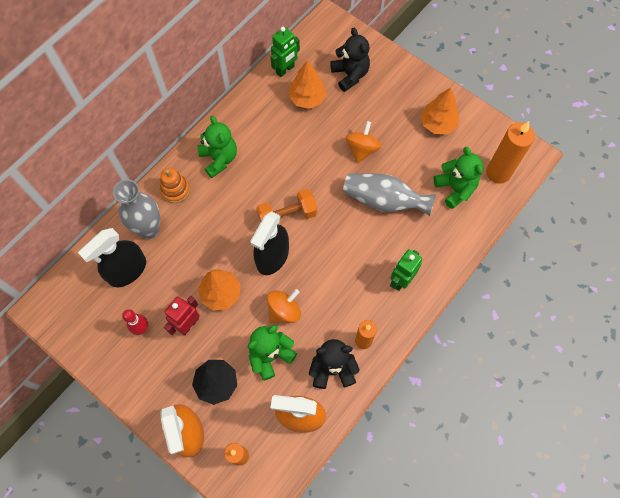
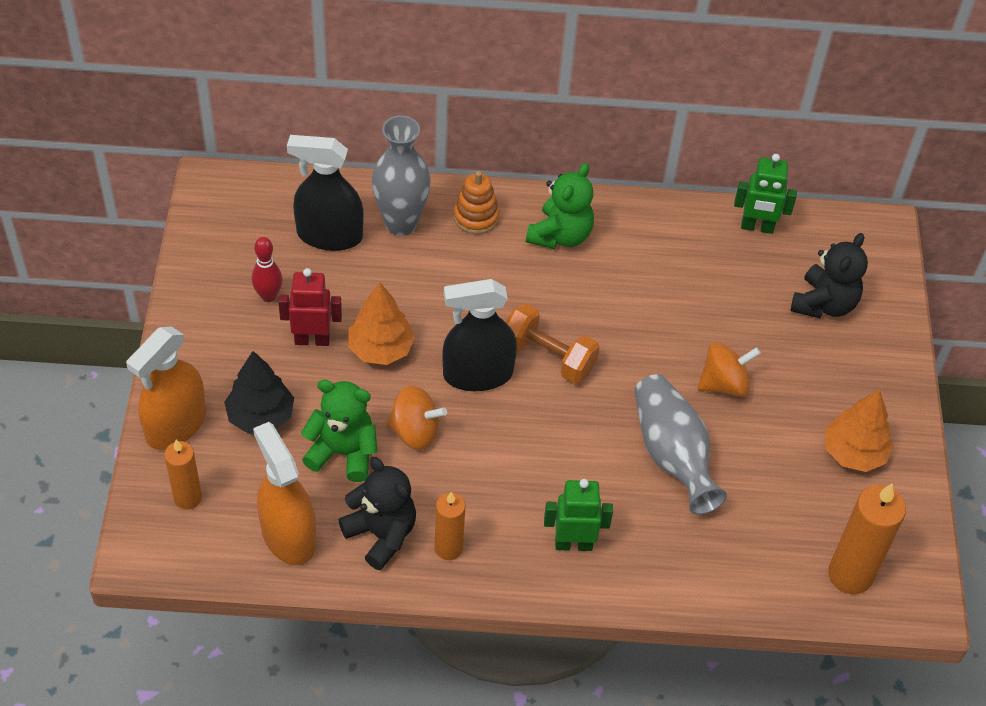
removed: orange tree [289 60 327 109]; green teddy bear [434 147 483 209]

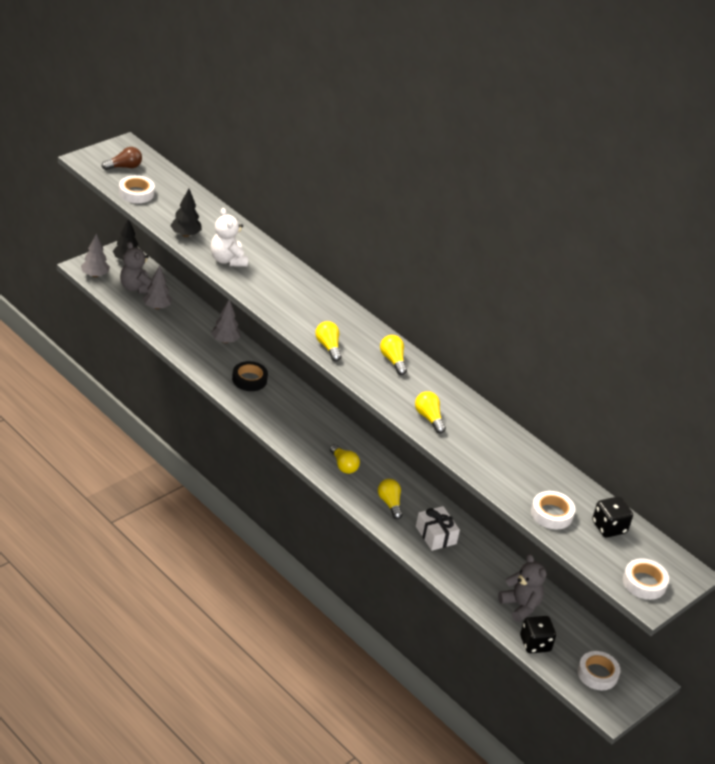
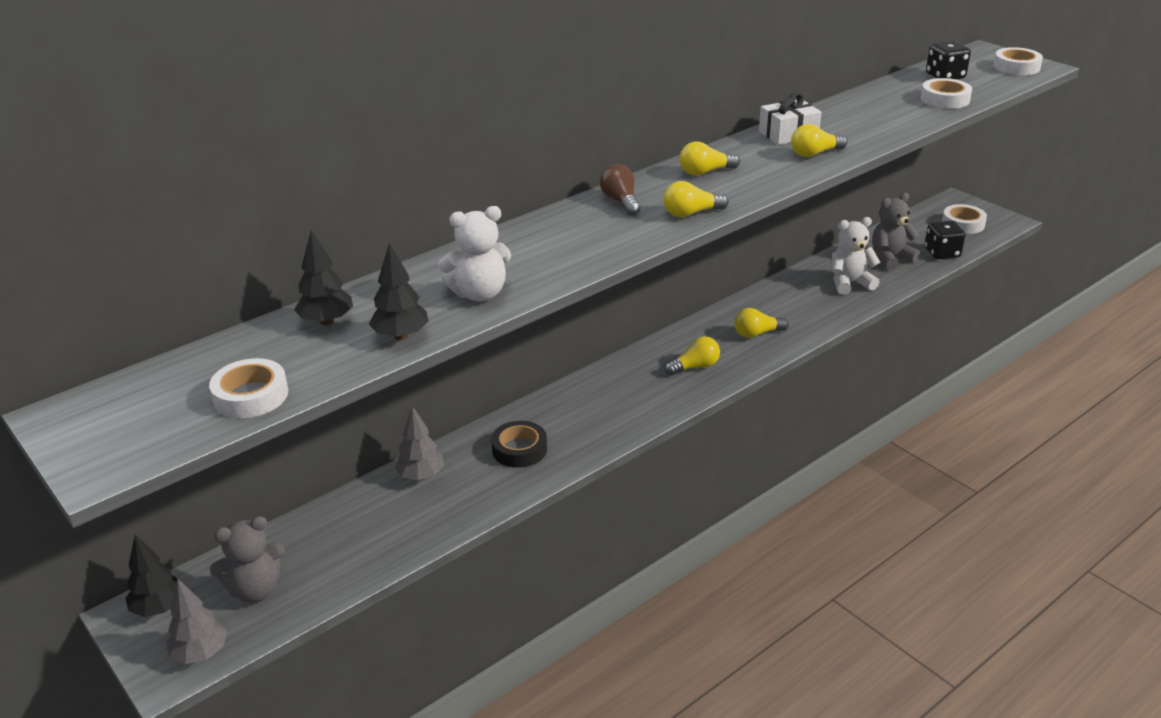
removed: grey tree [143 265 172 309]
added: white teddy bear [831 217 881 295]; black tree [294 230 353 326]
moved: brown light bulb [102 147 142 170] to [600 164 641 216]; white gift [416 506 460 551] to [759 92 821 145]

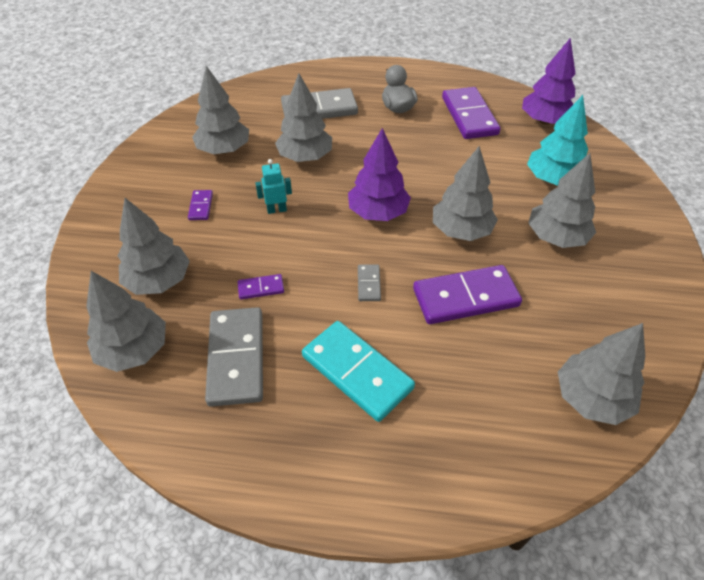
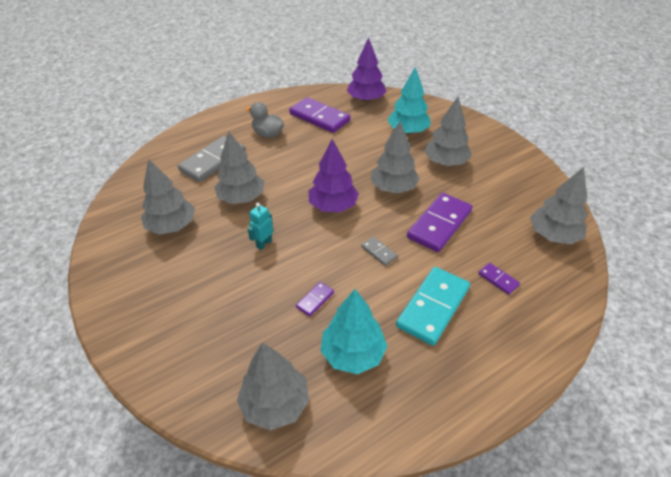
removed: grey tree [118 198 190 295]
moved: purple domino [188 190 213 220] to [478 263 520 295]
replaced: grey domino [205 307 263 407] to turquoise tree [321 289 387 374]
turned: turquoise domino [302 321 415 422] = [396 267 470 346] 60 degrees counterclockwise

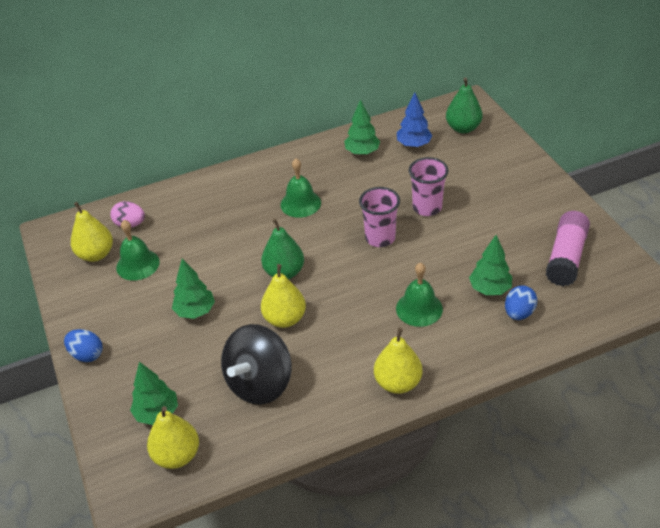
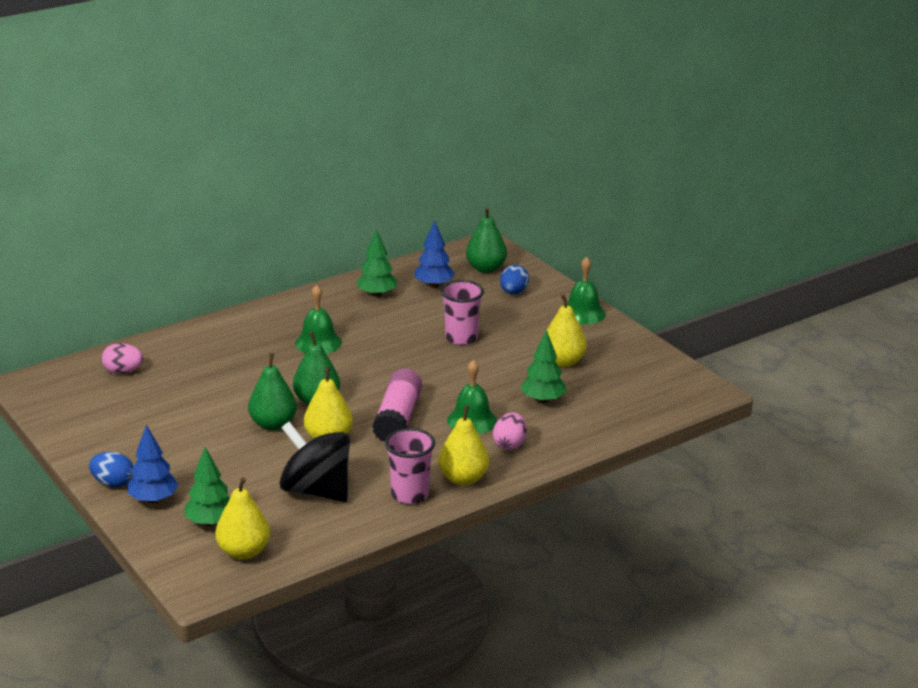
removed: green tree [172 259 215 319]
added: green pear [248 353 297 431]; pink egg [493 412 527 450]; blue tree [127 425 178 504]
moved: pink cup [359 187 400 247] to [385 428 435 504]; yellow pear [71 202 113 262] to [547 294 587 367]; pink glue stick [546 211 590 286] to [372 368 422 442]; green bell [116 220 160 281] to [567 257 606 325]; blue egg [505 285 537 320] to [500 265 529 294]
turned: black spinning top [221 324 292 405] = [279 422 350 502] 105 degrees clockwise

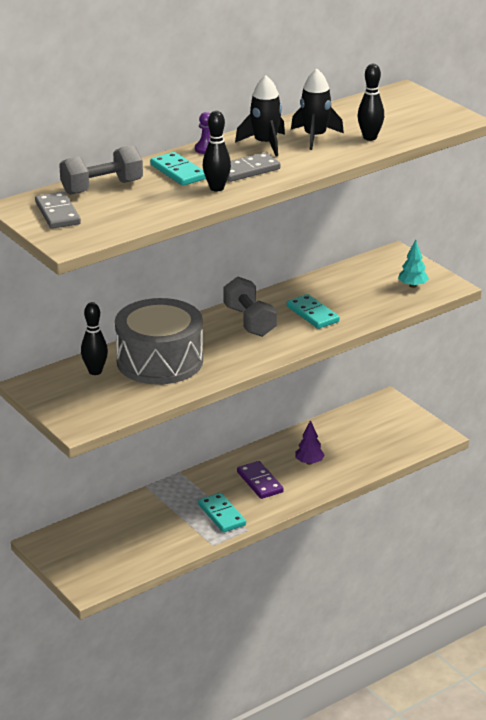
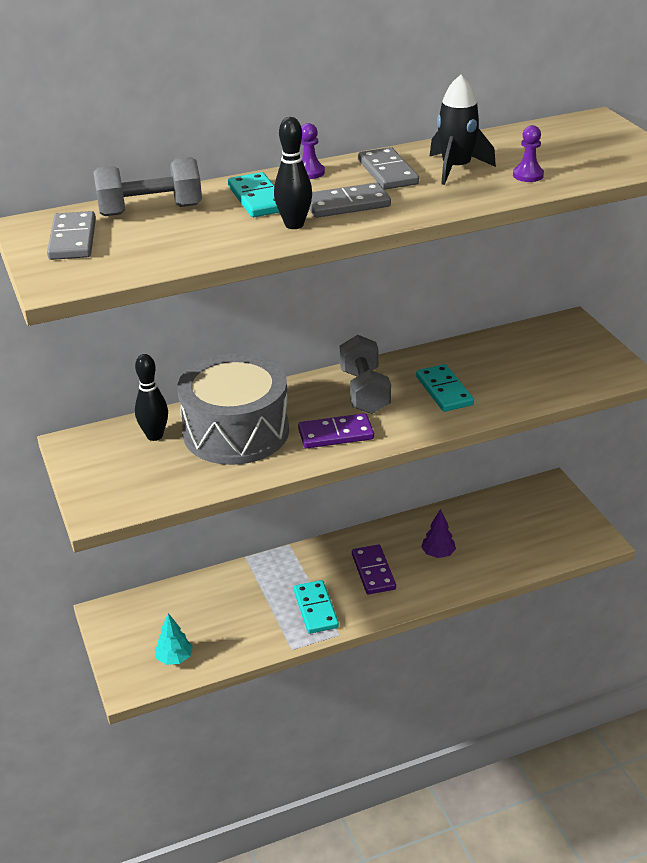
added: purple domino [298 413 374 448]
moved: turquoise tree [398 239 429 288] to [155 613 193 665]
replaced: black bowling pin [358 64 384 141] to purple pawn [513 125 544 182]; black rocket [235 75 285 157] to grey domino [358 147 419 189]

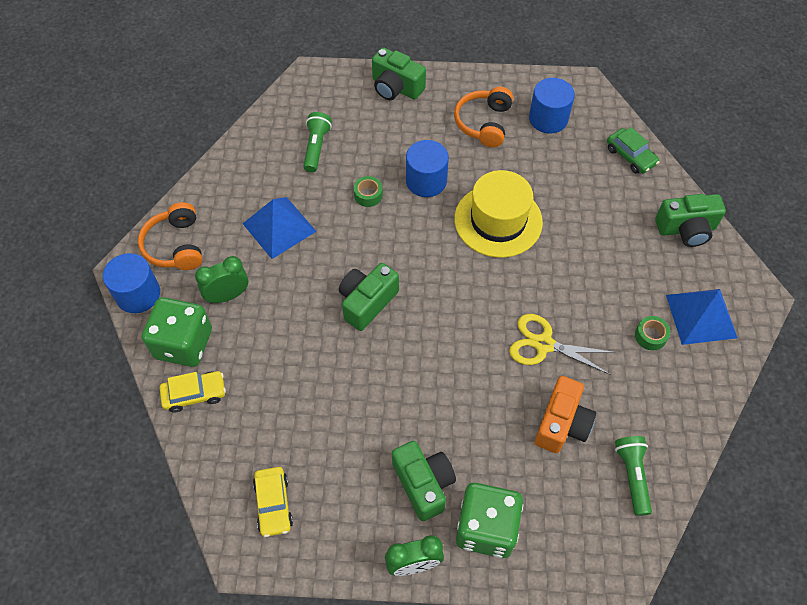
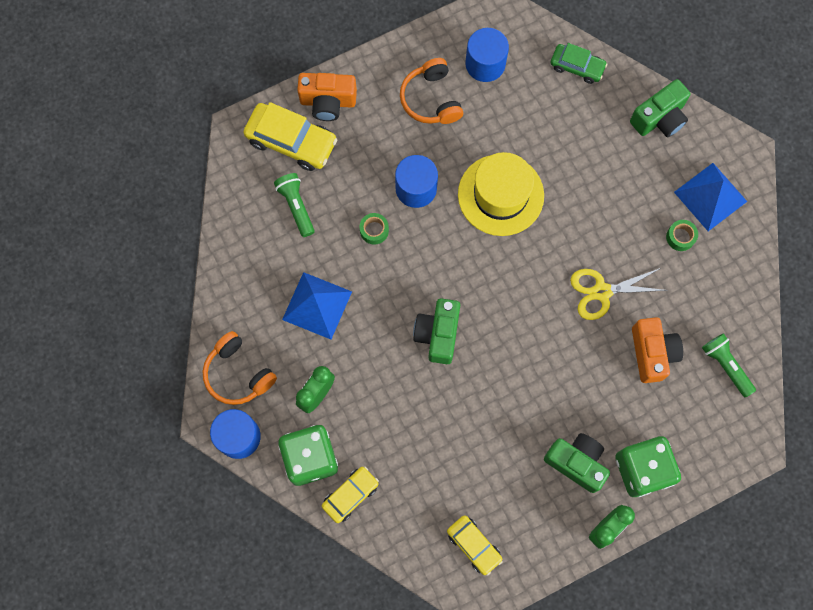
added: yellow car [243 102 337 171]
recoloured: green camera [372 47 426 100] to orange camera [297 73 357 121]

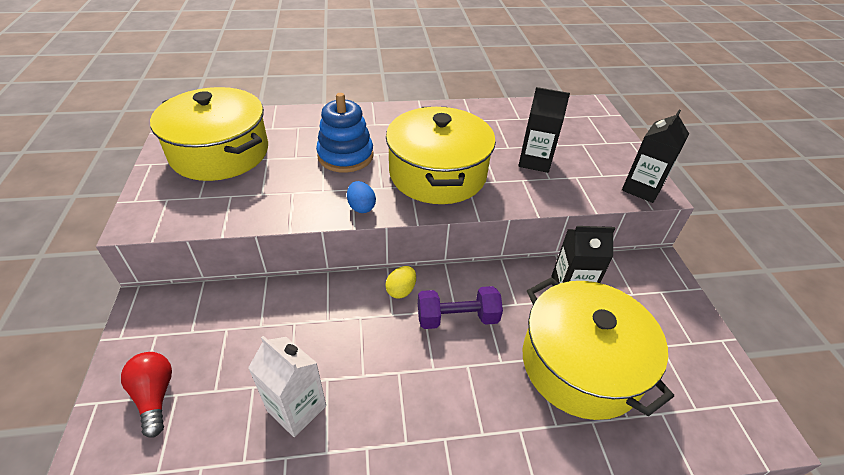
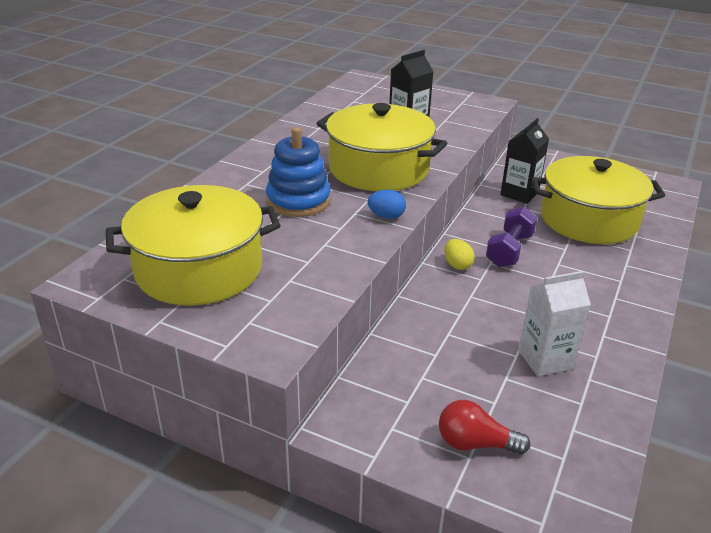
removed: black carton [622 110 689 203]

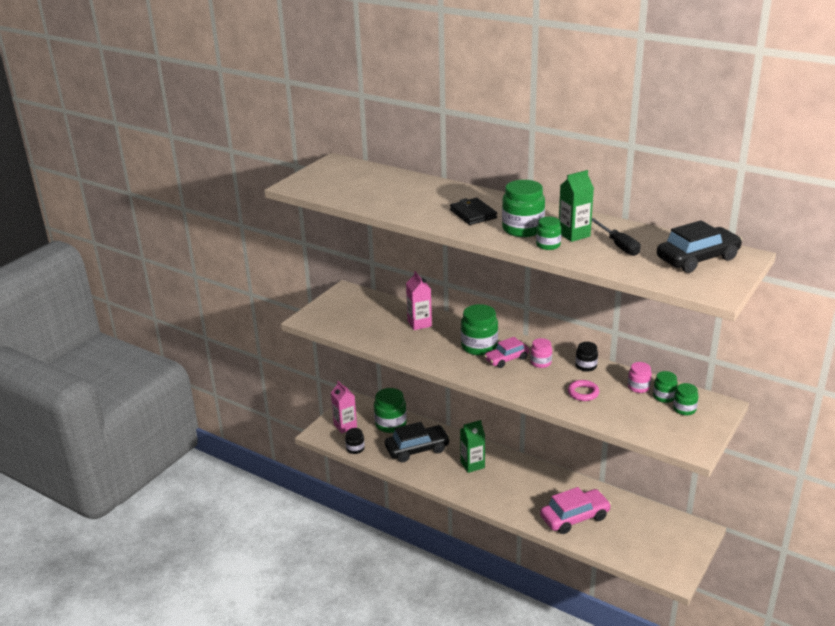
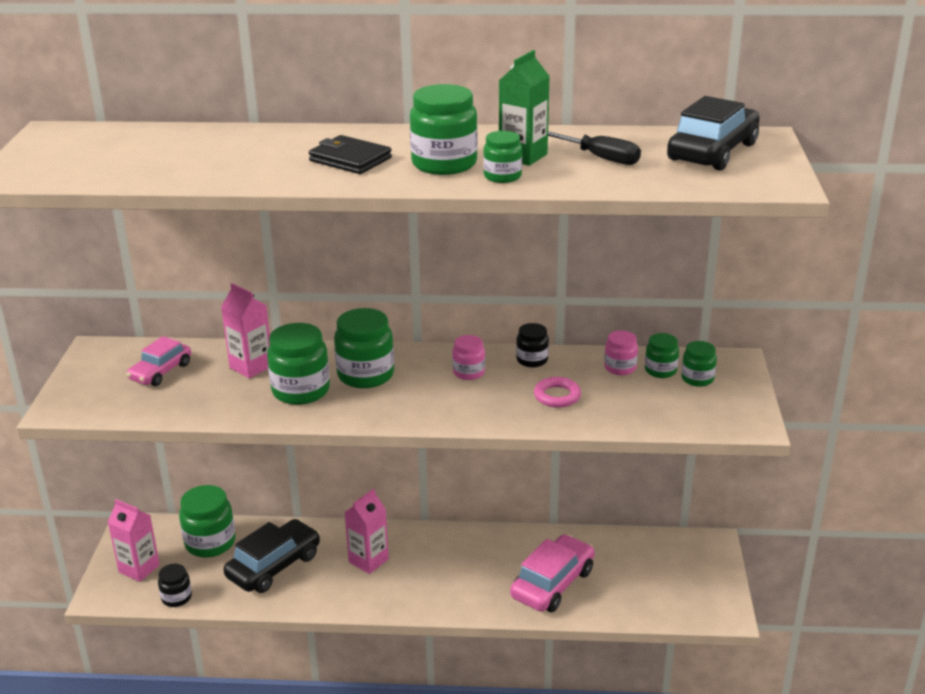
added: green jar [267 323 330 405]
moved: pink car [484 337 529 368] to [127 336 191 386]
recoloured: green carton [460 420 485 473] to pink carton [344 488 389 574]

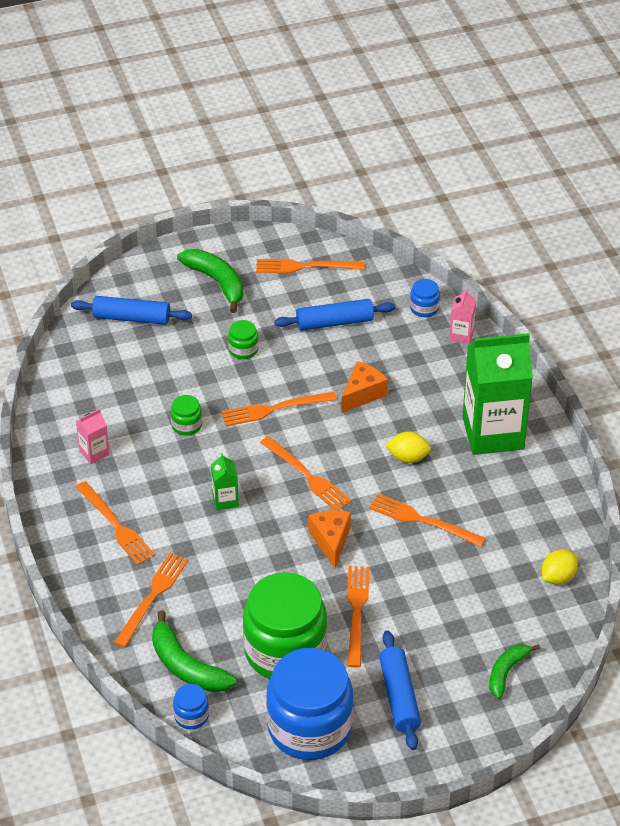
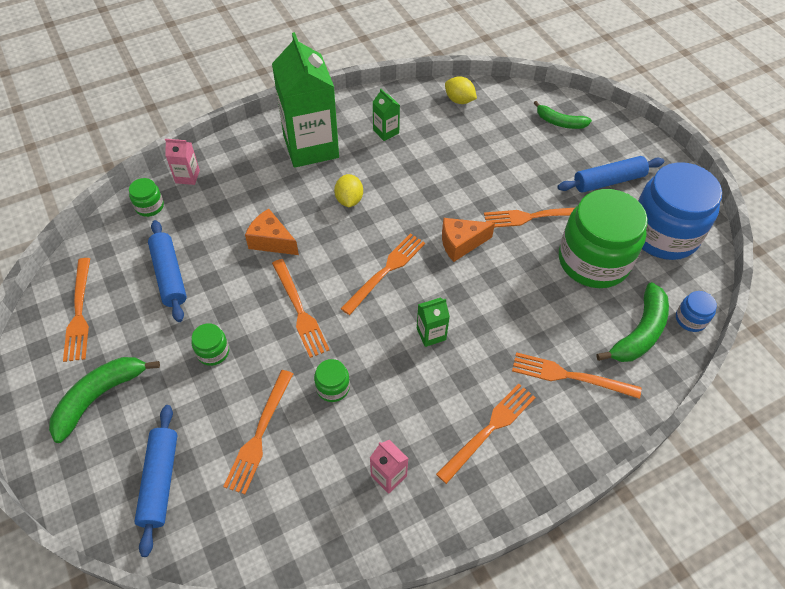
added: green carton [373 89 400 141]
moved: orange fork [369 494 486 547] to [223 370 293 494]
recoloured: blue jar [410 279 440 317] to green jar [129 178 164 217]

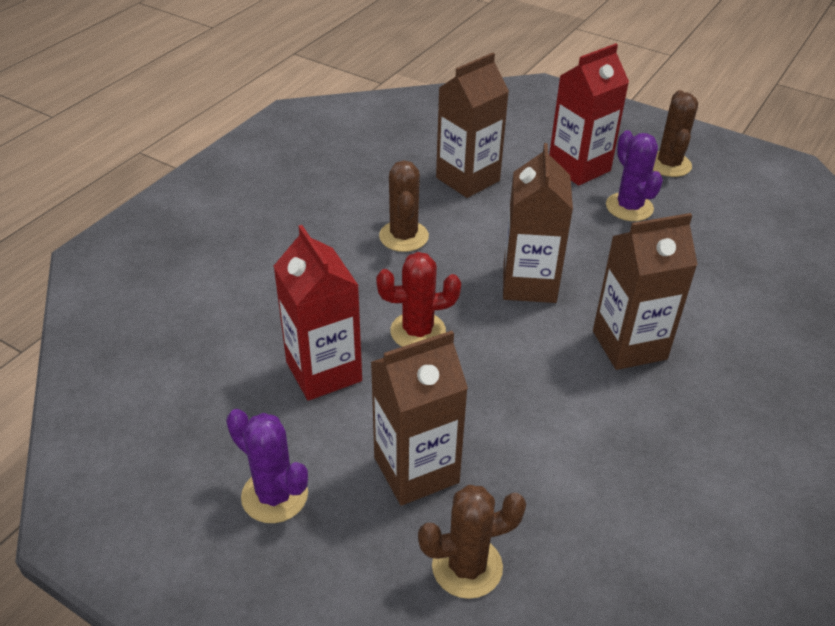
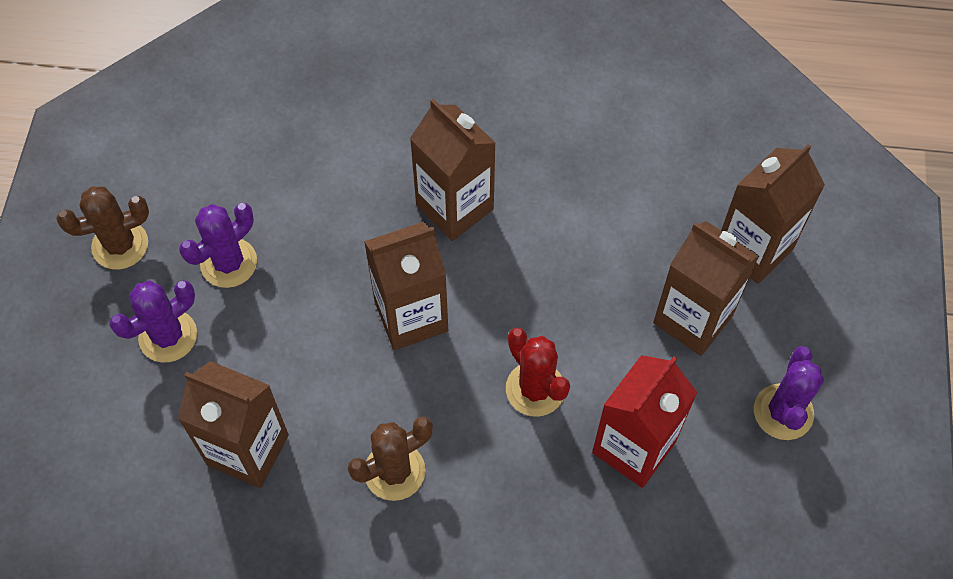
replaced: red carton [549 43 629 186] to purple cactus [109 280 197 362]; brown cactus [418 485 526 599] to brown carton [721 144 825 284]

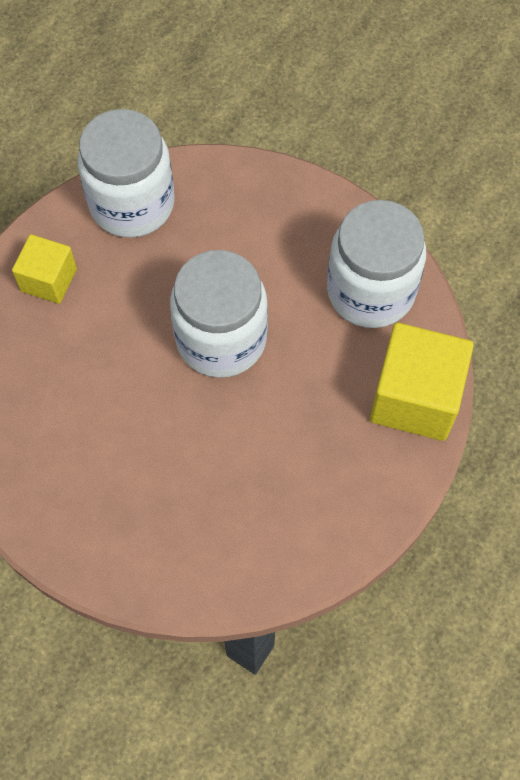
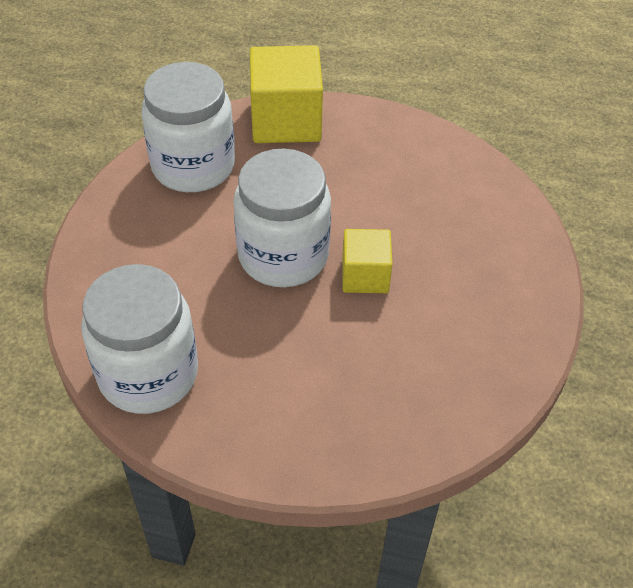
moved: yellow cube [12 234 77 304] to [342 229 392 293]

